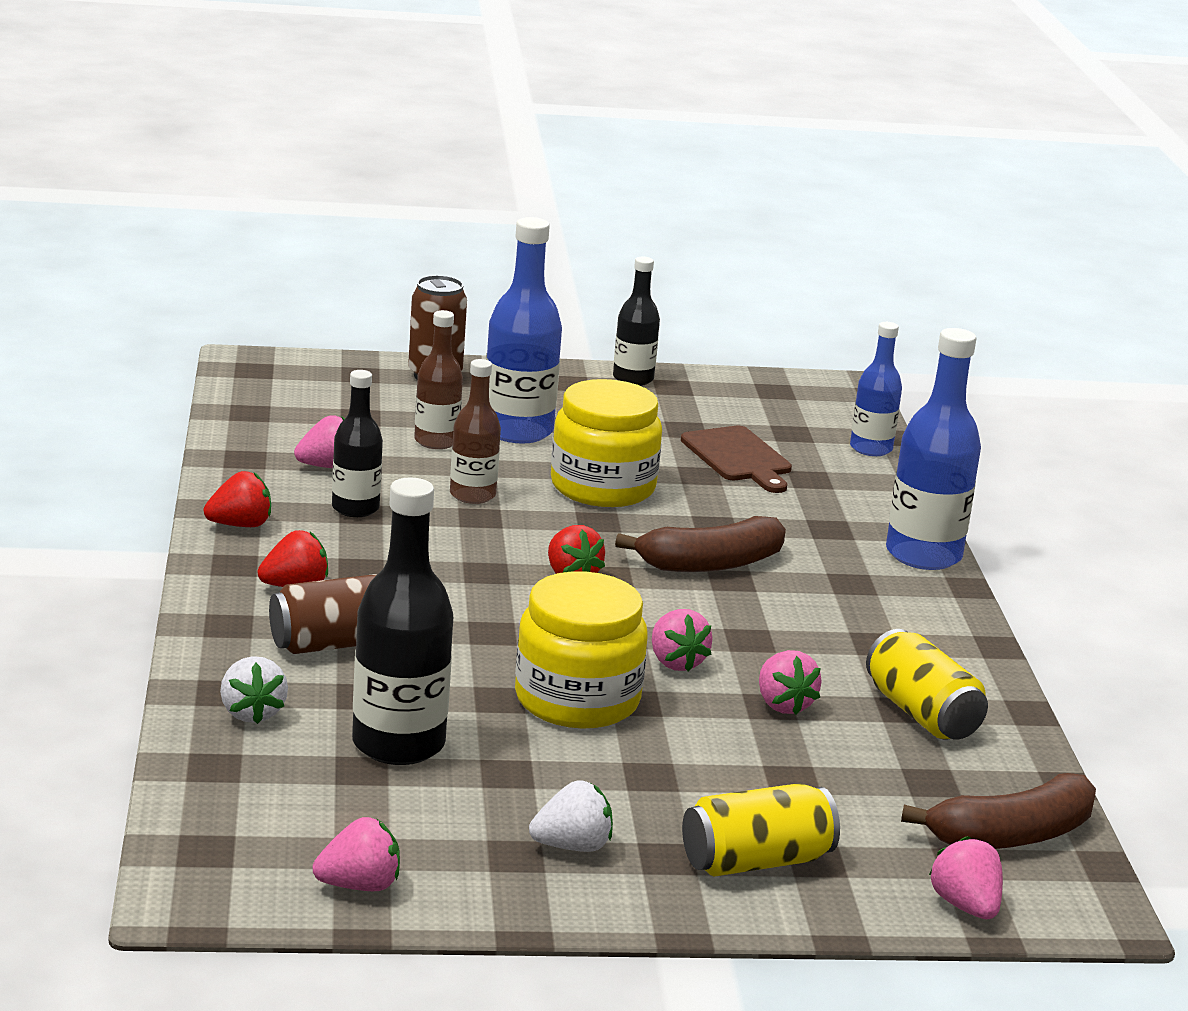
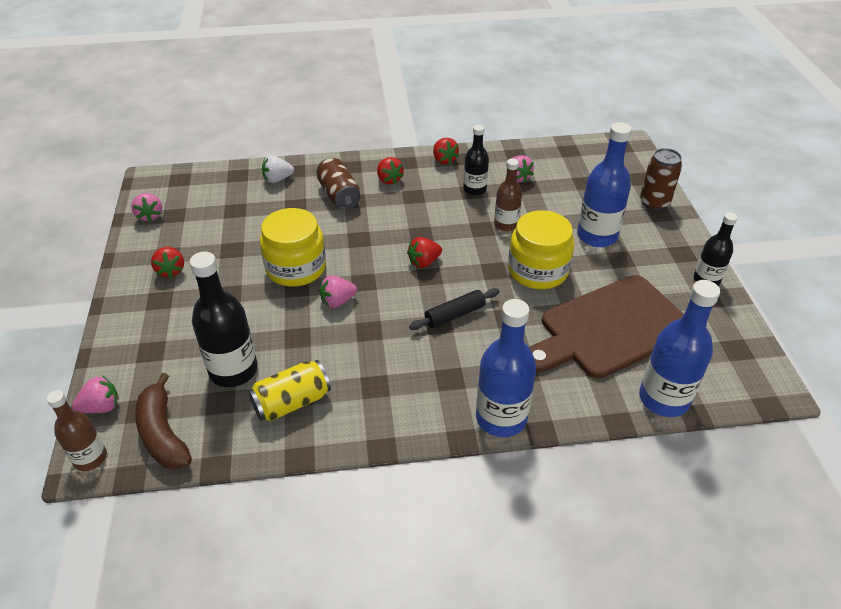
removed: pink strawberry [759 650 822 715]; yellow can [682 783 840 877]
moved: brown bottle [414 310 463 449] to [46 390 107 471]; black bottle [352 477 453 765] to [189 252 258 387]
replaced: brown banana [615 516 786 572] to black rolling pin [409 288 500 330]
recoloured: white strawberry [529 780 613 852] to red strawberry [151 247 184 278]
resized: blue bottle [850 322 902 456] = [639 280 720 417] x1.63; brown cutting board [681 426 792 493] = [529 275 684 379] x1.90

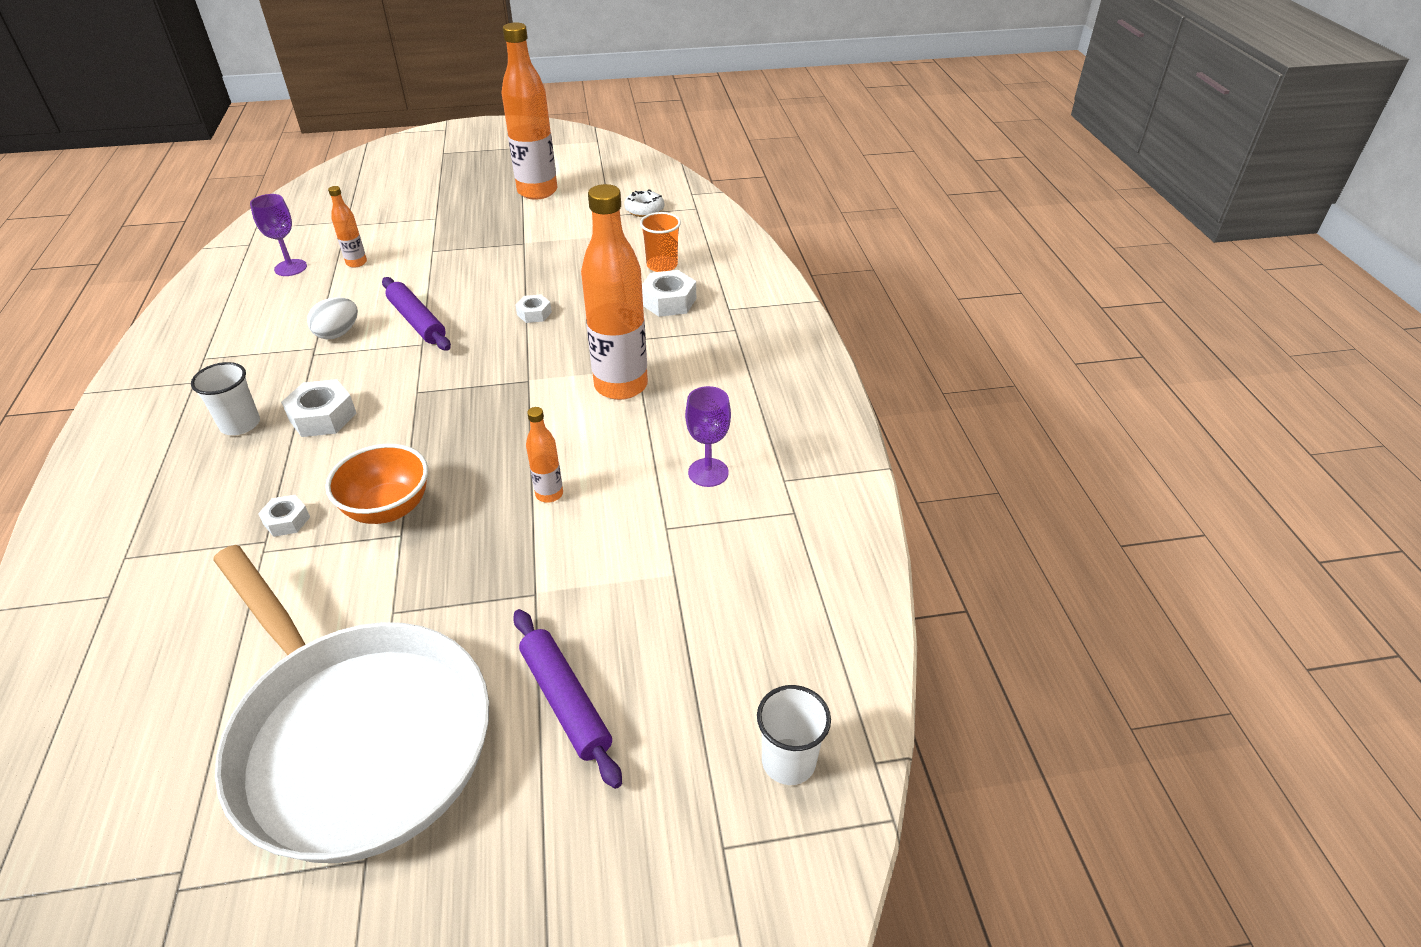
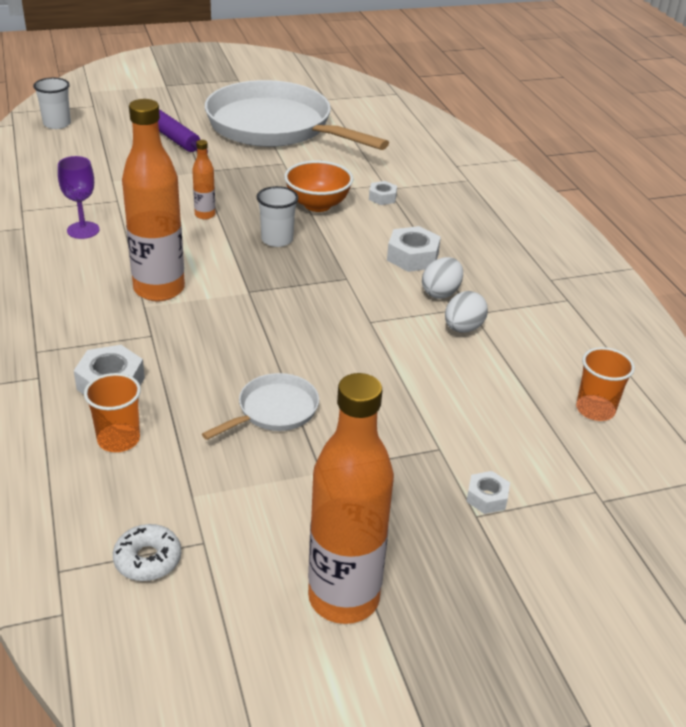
removed: orange bottle [328 186 367 267]; purple rolling pin [382 277 451 350]
added: white egg [422 257 463 299]; white pan [202 373 319 440]
moved: white nut [515 294 552 323] to [466 471 510 514]; white cup [191 362 260 435] to [257 186 299 247]
replaced: purple goblet [250 194 307 276] to orange cup [576 347 635 421]

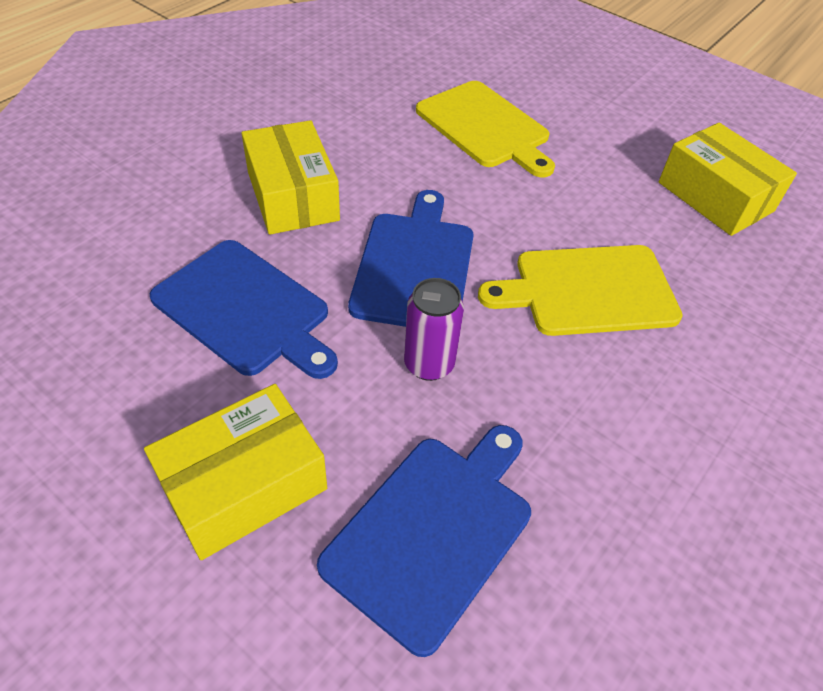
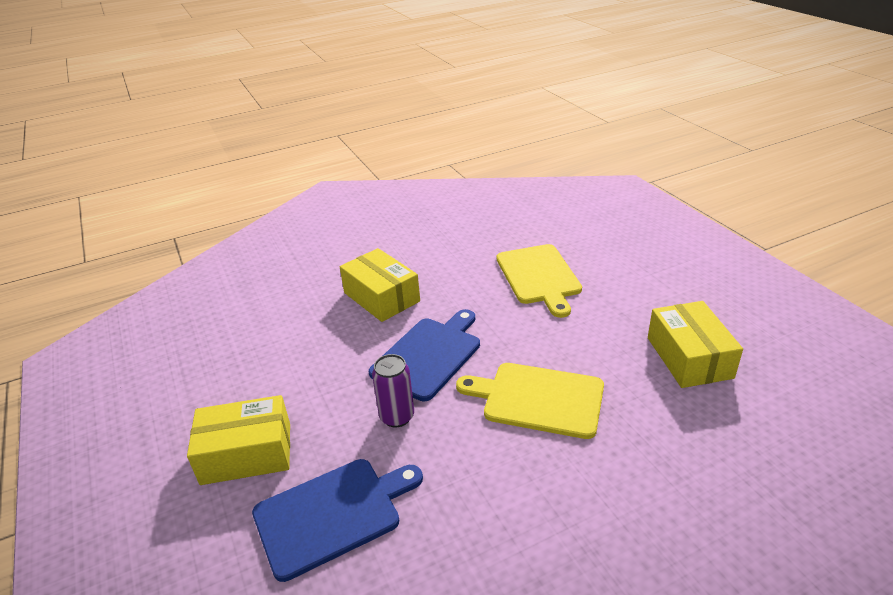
removed: blue cutting board [150 240 338 379]
turned: yellow box [241 120 340 235] = [340 248 420 322] 45 degrees counterclockwise

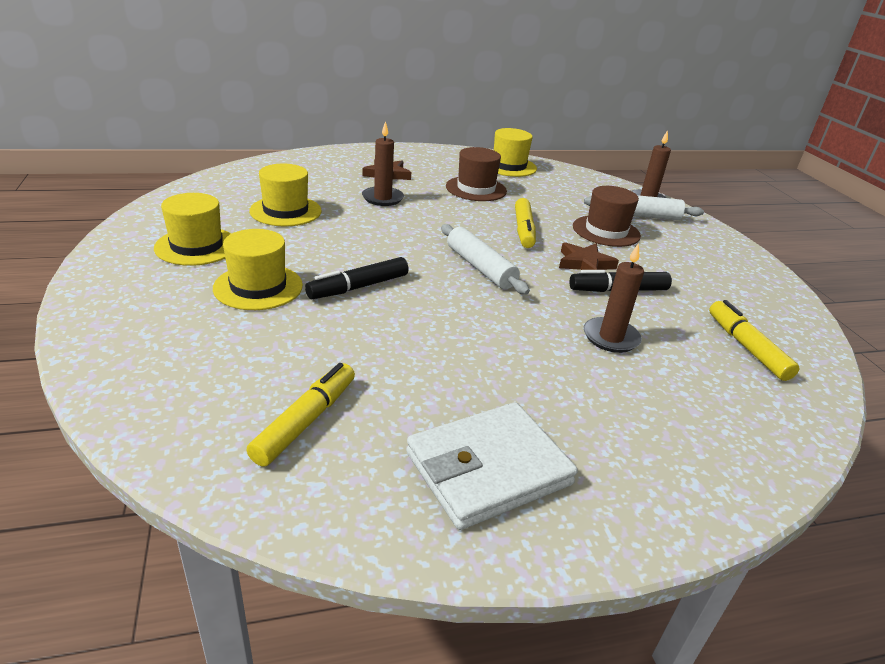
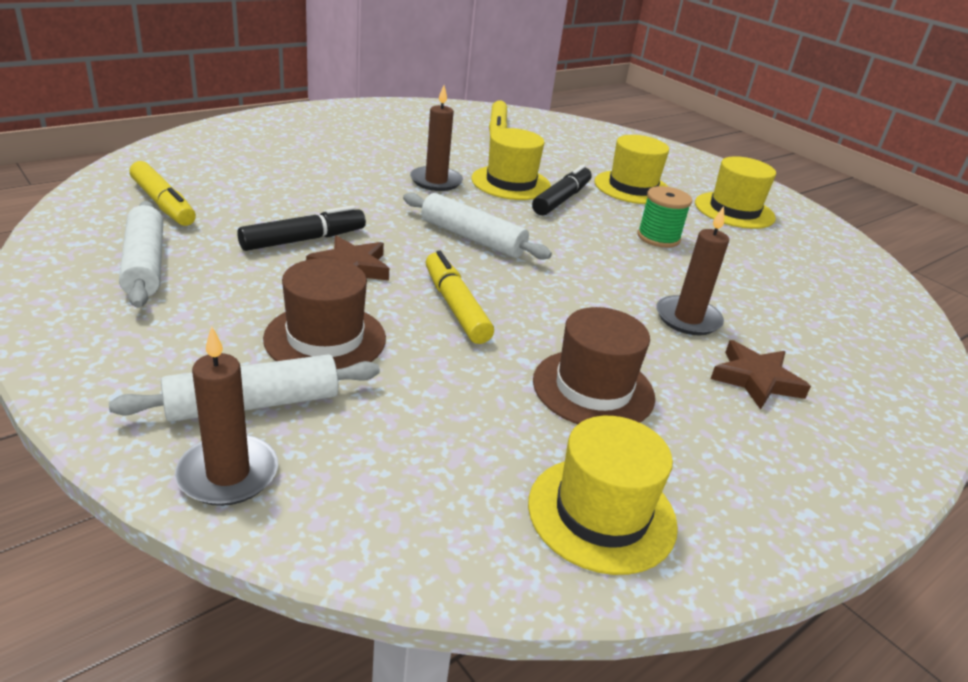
removed: white wallet [406 402 578 530]
added: green spool [638 186 692 248]; white rolling pin [119 201 163 308]
moved: yellow hat [249 163 322 226] to [471 128 551 200]; brown candle [584 243 644 353] to [410 85 463 191]

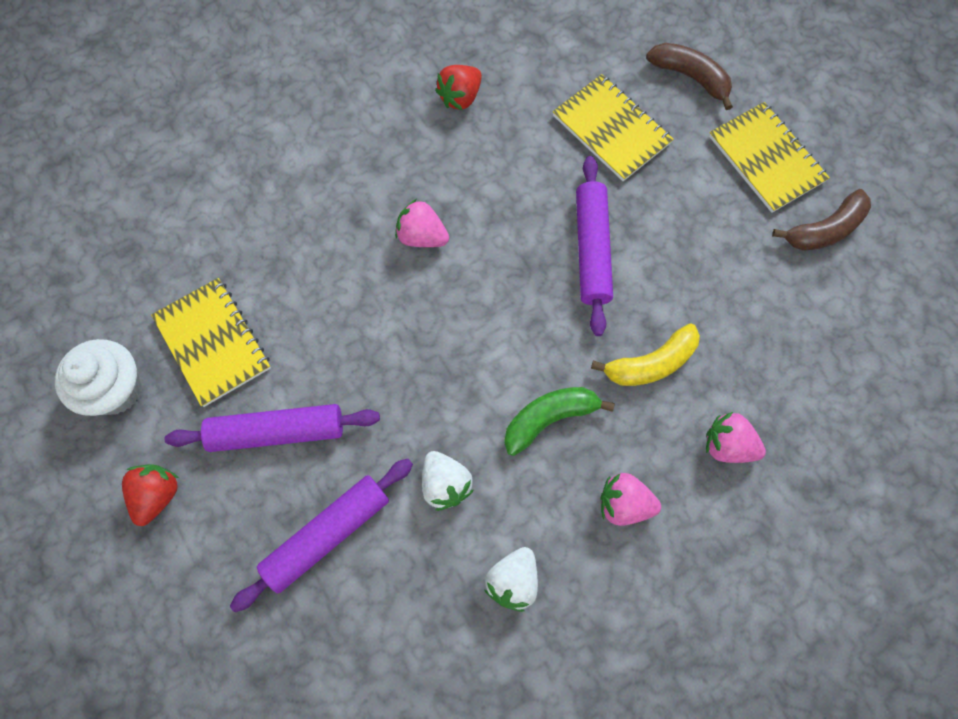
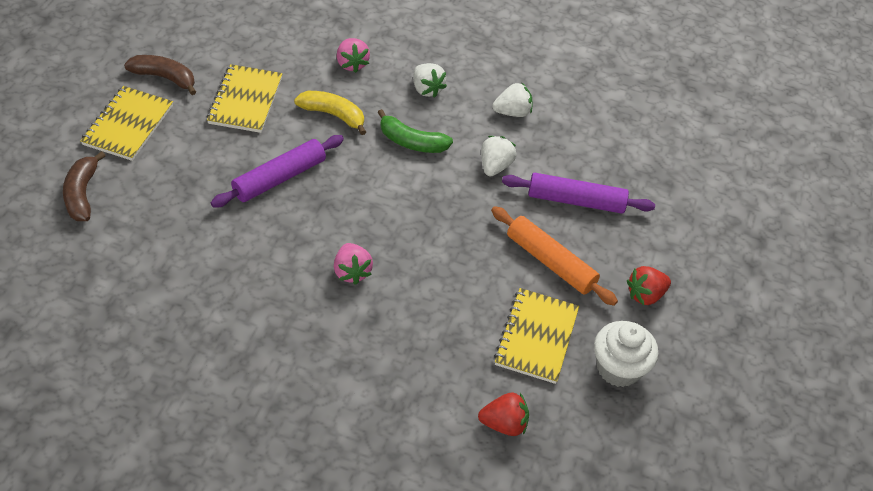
moved: red strawberry [435 65 482 110] to [478 392 529 436]; yellow notebook [553 74 674 181] to [207 64 283 133]
recoloured: purple rolling pin [164 404 380 452] to orange rolling pin [491 206 618 306]; pink strawberry [600 473 661 526] to white strawberry [413 63 447 98]

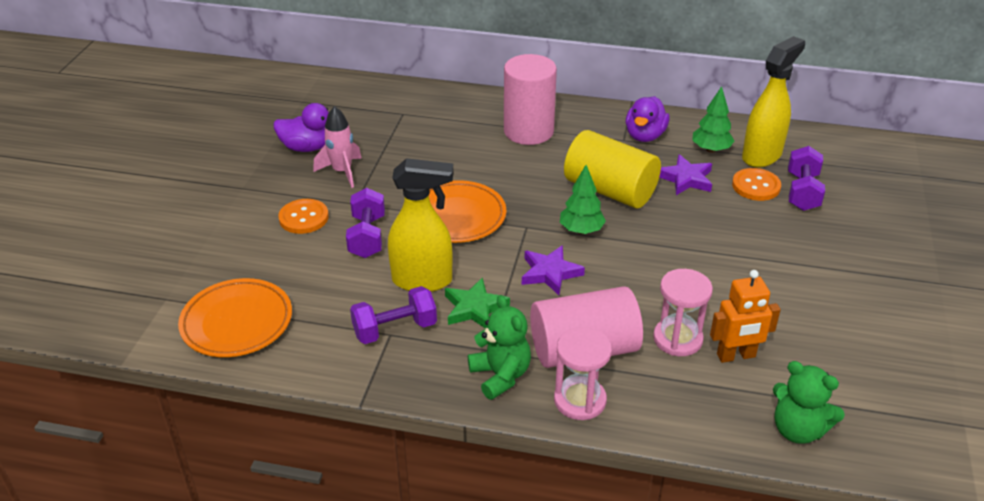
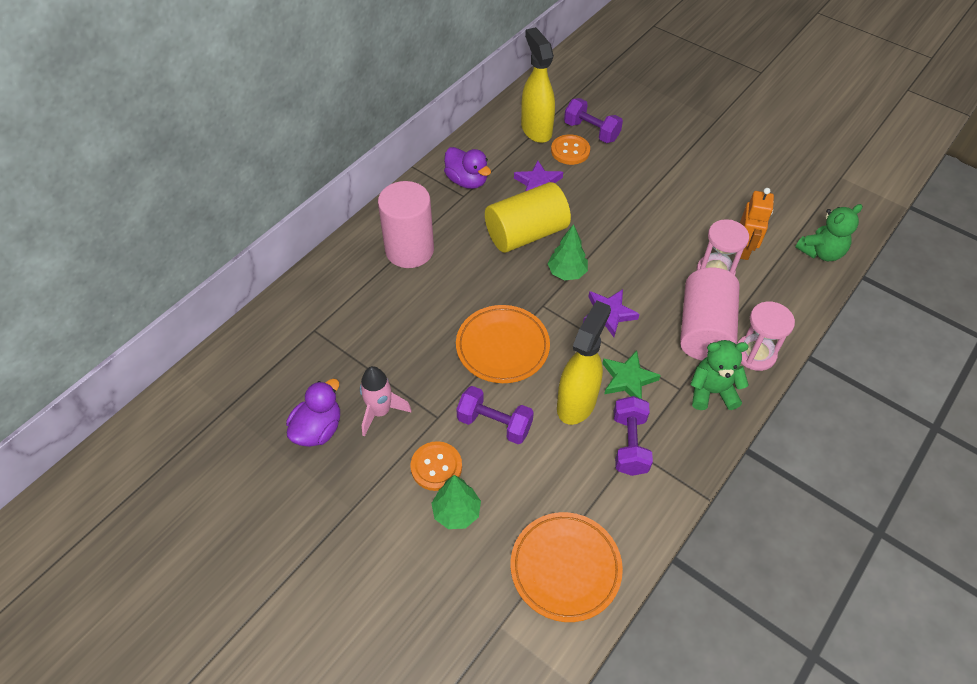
moved: green tree [692 86 734 153] to [431 475 481 529]

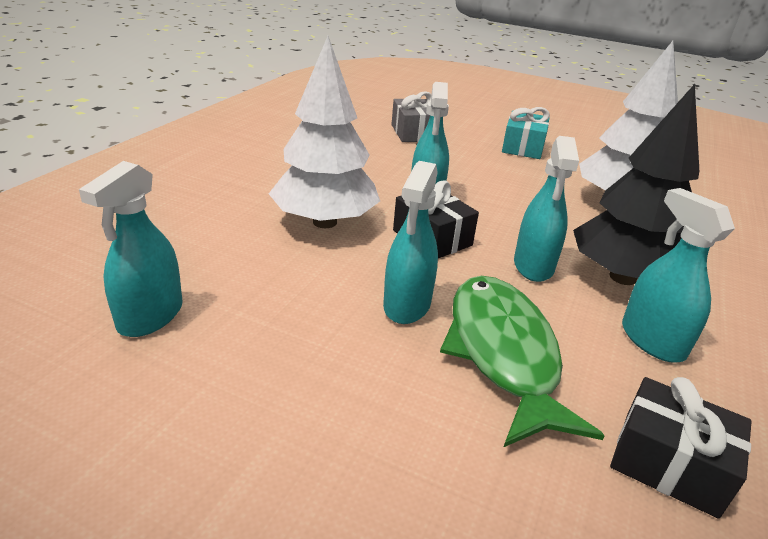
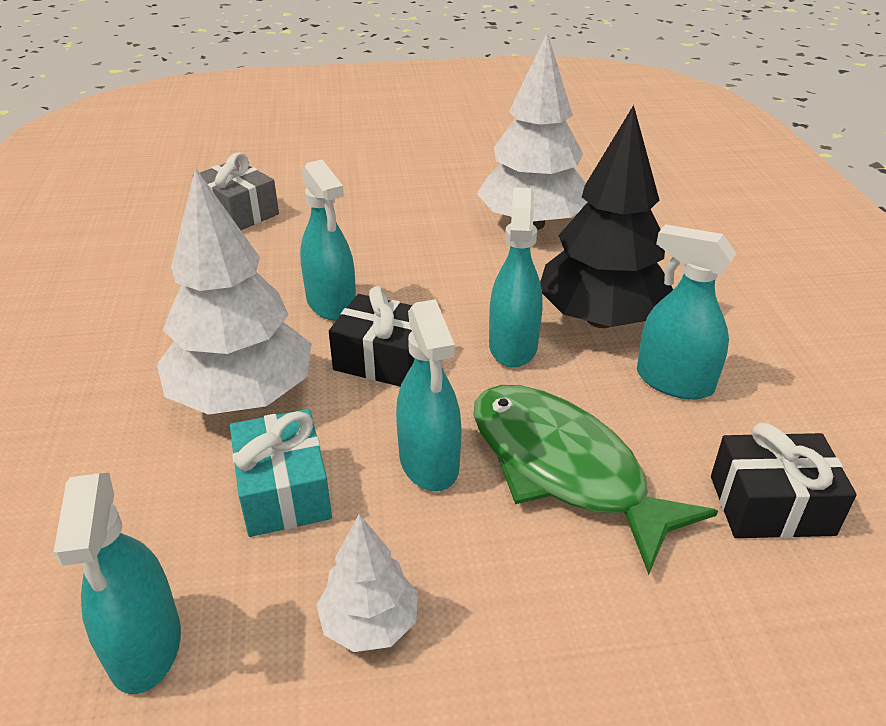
added: white tree [316 514 418 652]
moved: turquoise gift [502 107 550 159] to [230 409 332 537]
turned: turquoise spray bottle [514 136 579 282] = [489 187 543 368] 150 degrees counterclockwise

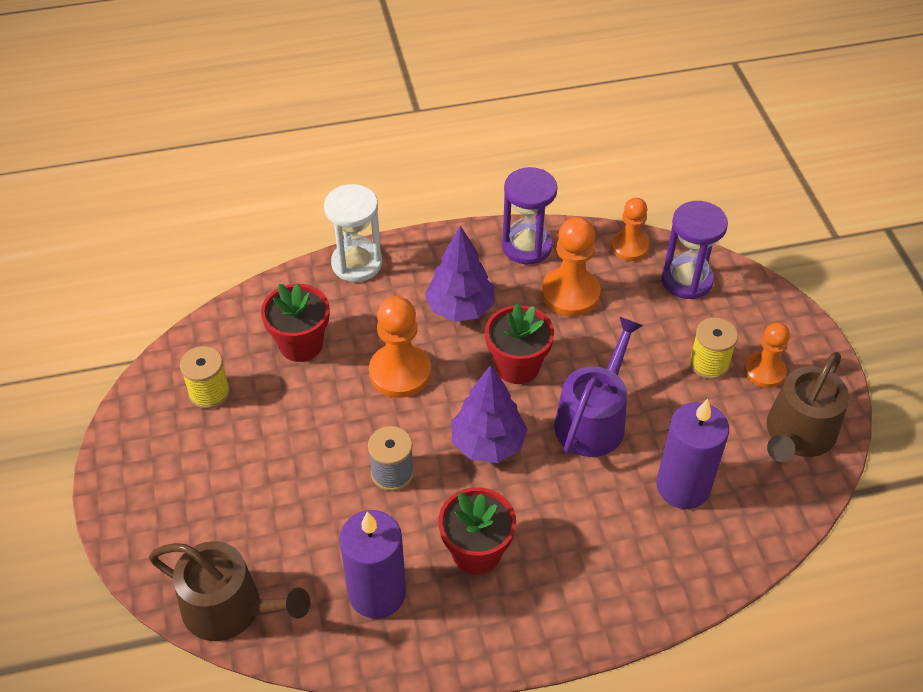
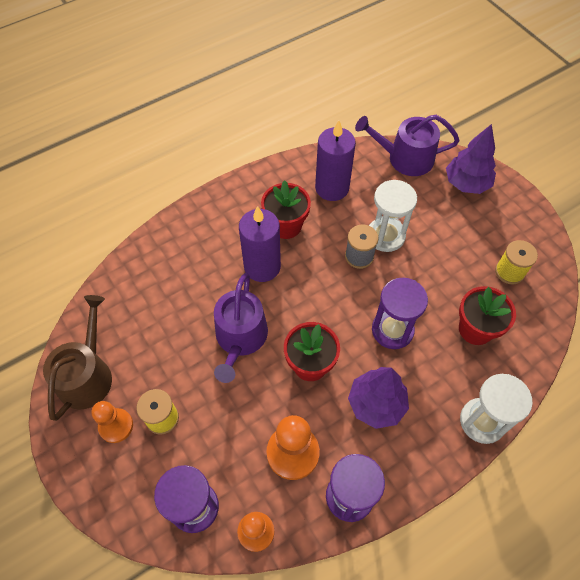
added: white hourglass [369 180 417 252]
moved: purple tree [451 365 528 463] to [446 124 496 194]; purple candle [657 399 729 509] to [239 206 281 282]
replaced: orange pawn [369 296 431 398] to purple hourglass [372 278 428 349]
recoloured: brown watering can [149 541 310 641] to purple watering can [355 115 460 176]

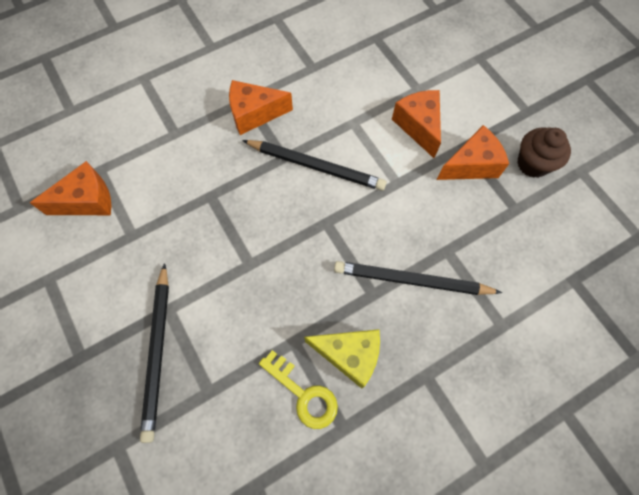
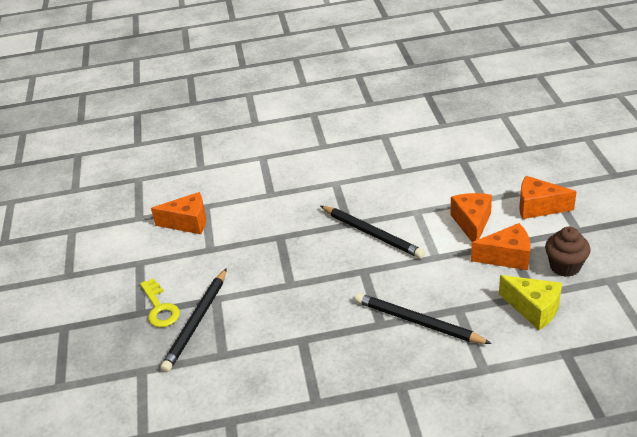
moved: orange cheese [229 80 293 135] to [519 176 577 219]; yellow cheese [304 329 380 388] to [499 275 562 330]; yellow key [259 350 338 429] to [140 278 180 327]

